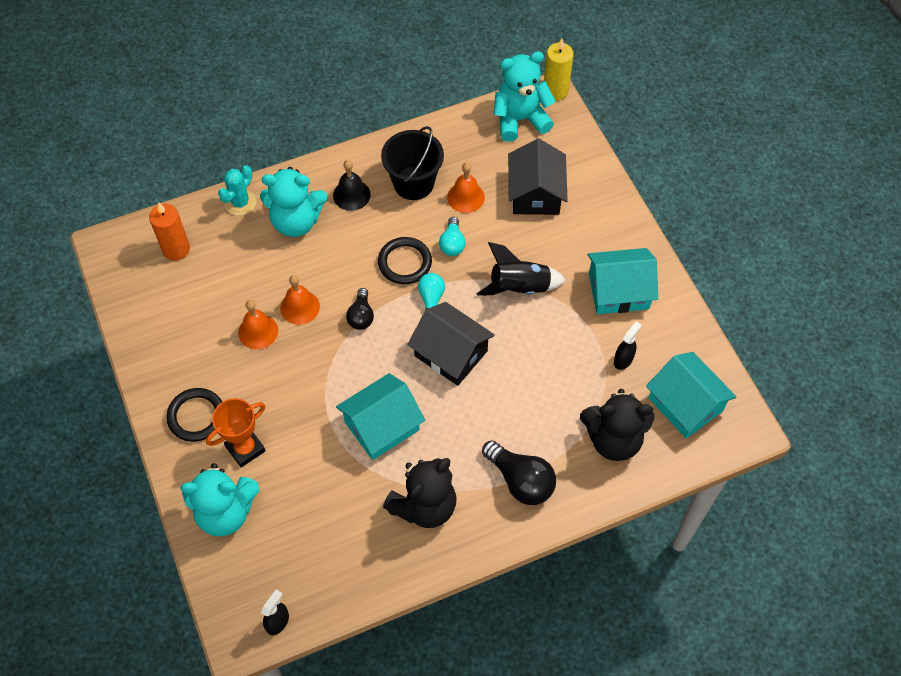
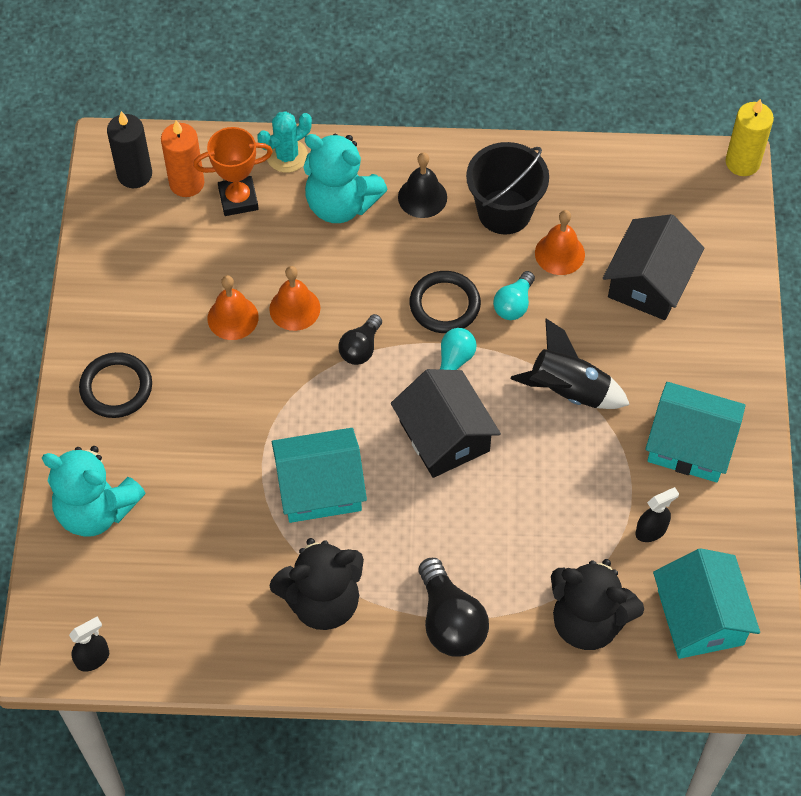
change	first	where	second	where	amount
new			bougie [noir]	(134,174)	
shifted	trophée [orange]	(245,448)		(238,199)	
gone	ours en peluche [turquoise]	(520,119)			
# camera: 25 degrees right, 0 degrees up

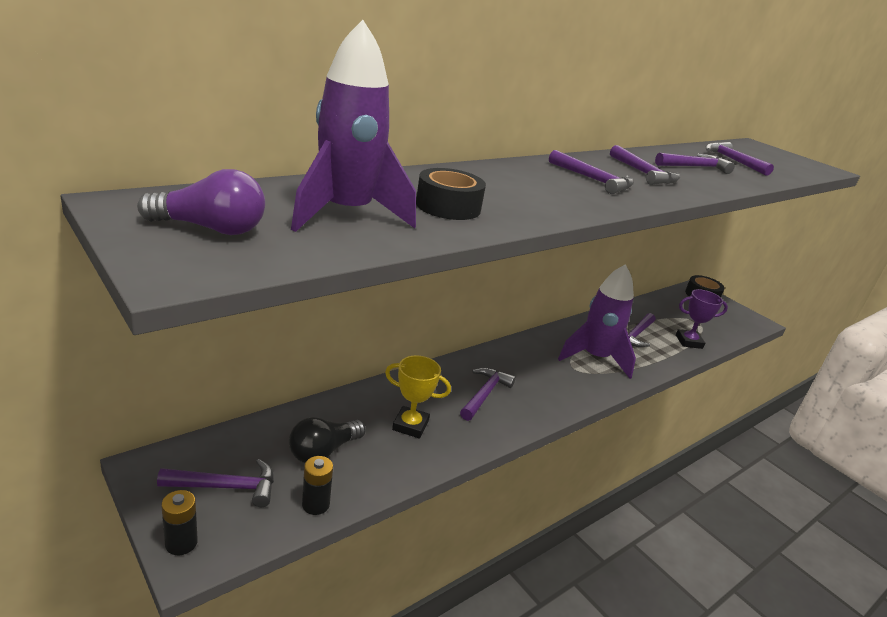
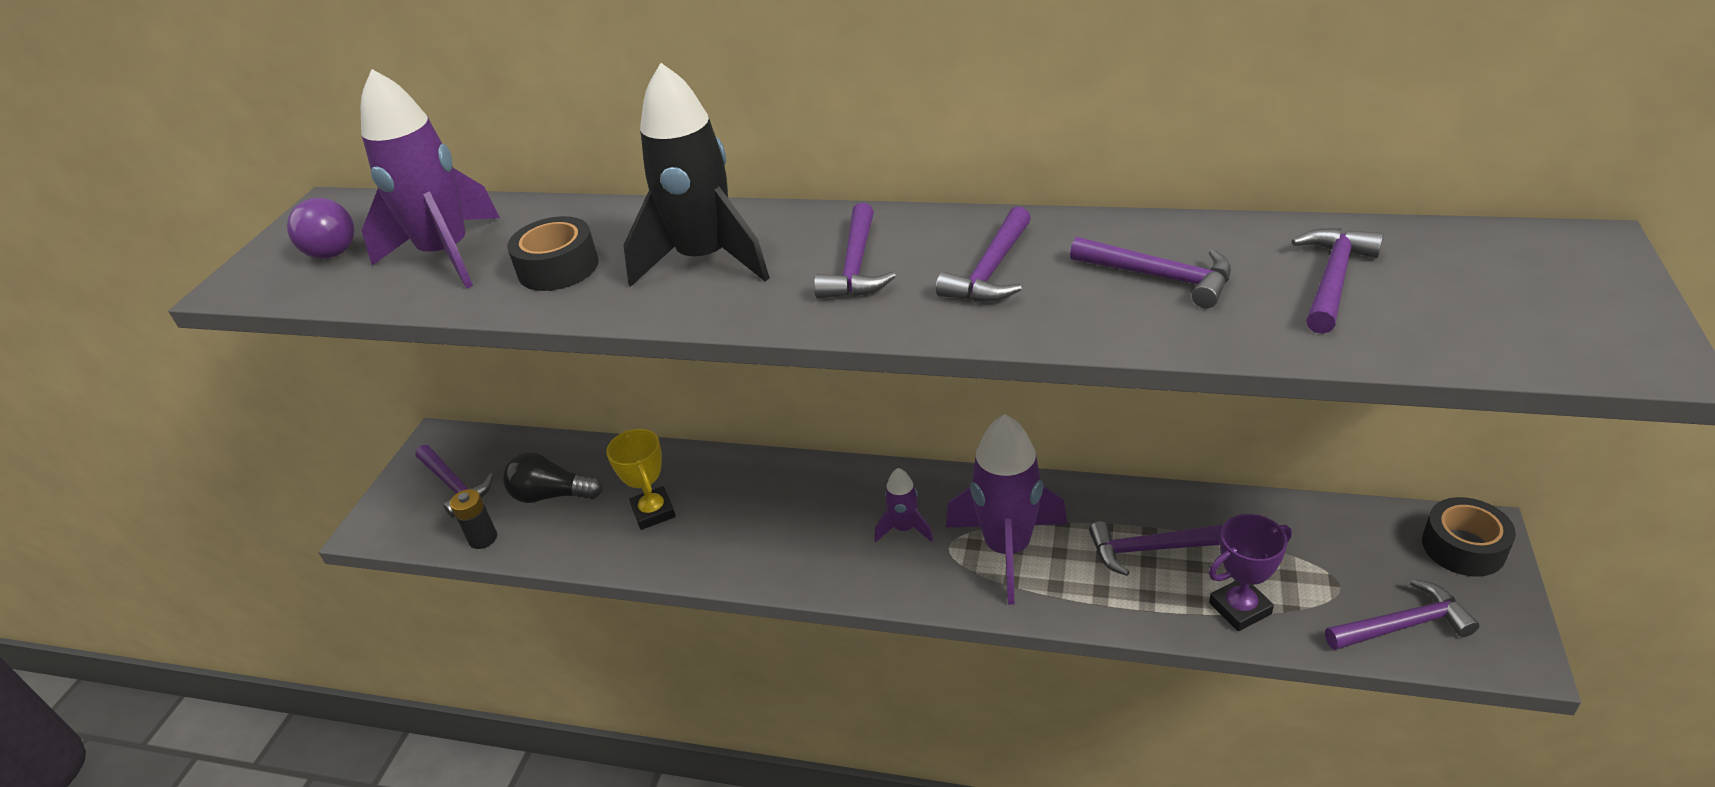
change	first	where	second	where	amount
new			fusée [noir]	(705,260)	
new			fusée [violet]	(904,529)	
rotated	trophée [violet]	(689,342)		(1240,608)	75 degrees counterclockwise
shifted	marteau [violet]	(484,394)		(1403,625)	
gone	pile [noir]	(181,543)			
# camera: 60 degrees right, 10 degrees up

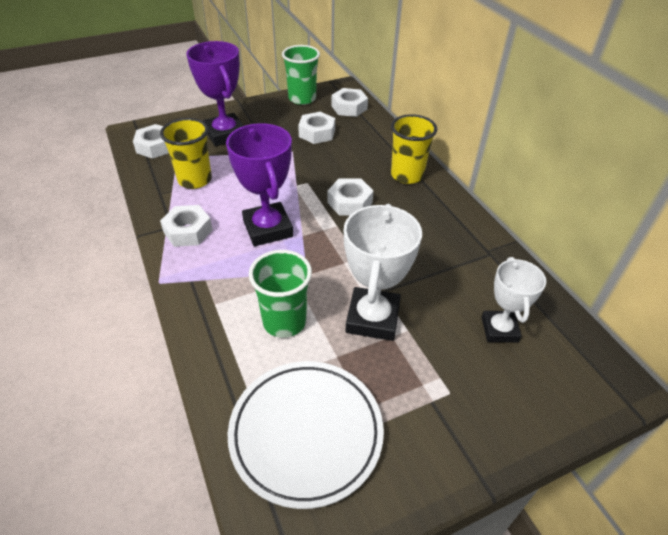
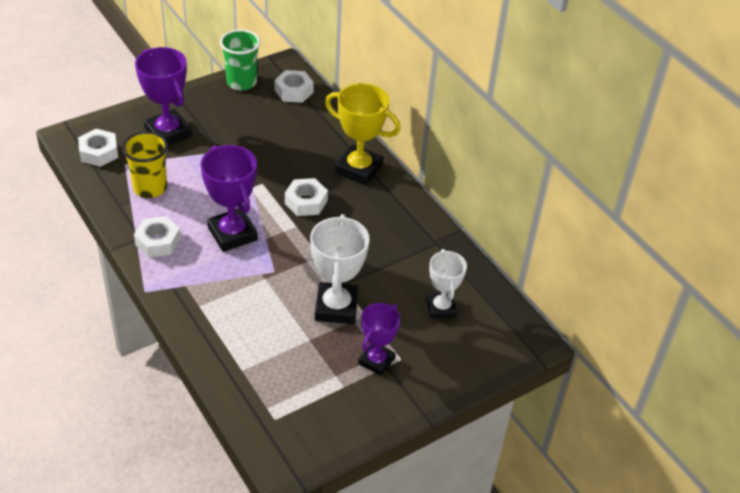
change	first	where	second	where	amount
swapped	gobelet [jaune]	(407,175)	trophée [jaune]	(359,169)	
new			trophée [violet]	(376,361)	
gone	assiette [blanc]	(306,433)			
gone	gobelet [vert]	(284,321)			
gone	écrou [blanc]	(317,133)			
# camera: 10 degrees left, 0 degrees up

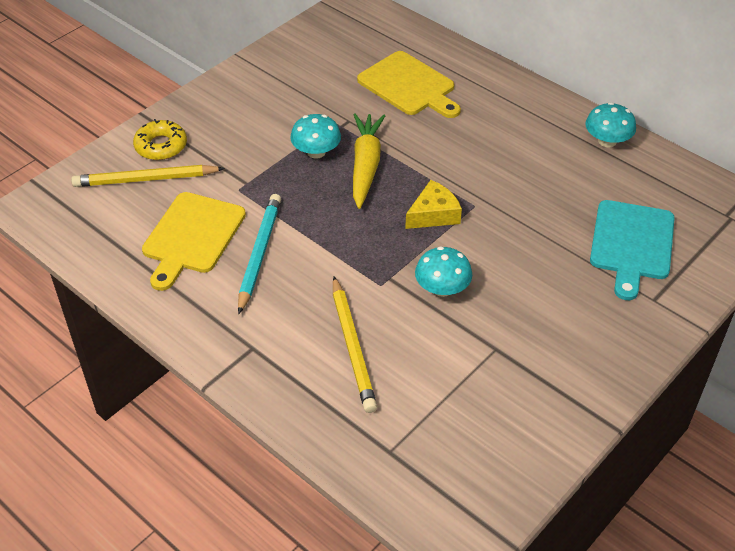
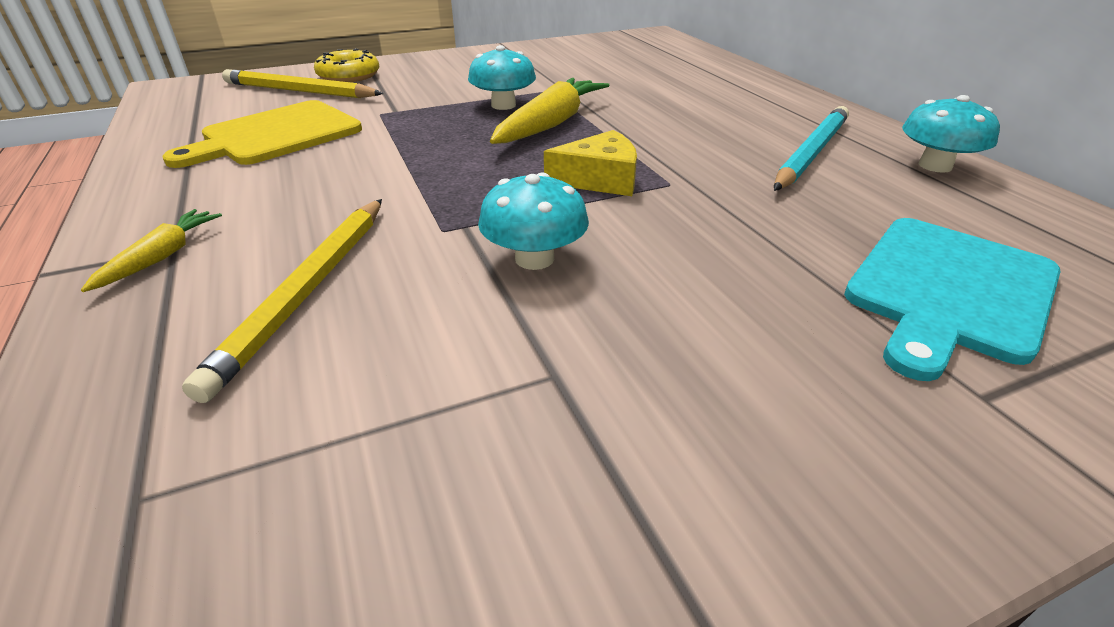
change	first	where	second	where	amount
new			carotte [jaune]	(161,257)	
shifted	crayon [turquoise]	(259,253)		(811,153)	
gone	planche à découper [jaune]	(409,86)			
# camera: 25 degrees right, 10 degrees down

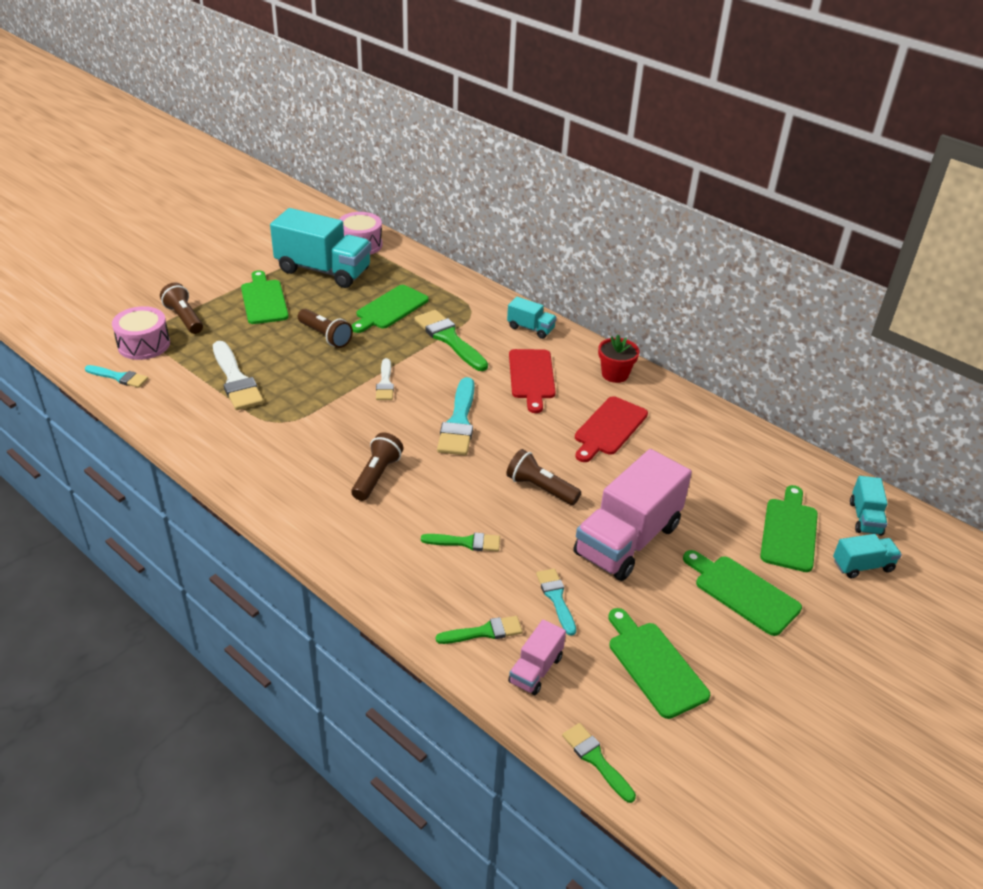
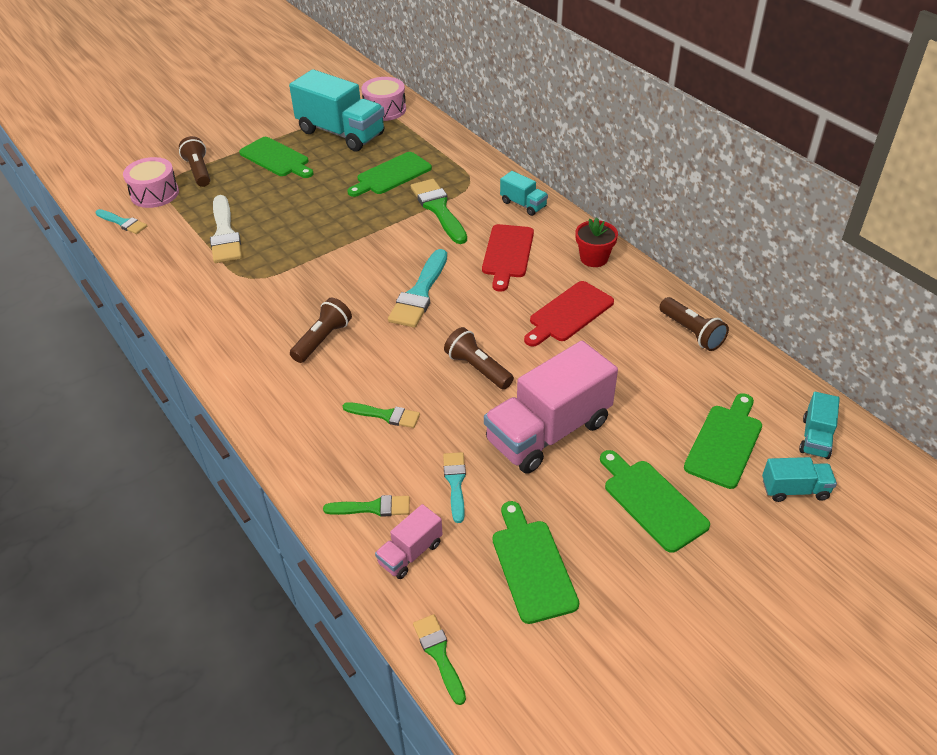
change	first	where	second	where	amount
rotated	planche à découper [vert]	(264,300)		(276,158)	135 degrees clockwise
shifted	lampe de poche [marron]	(325,336)		(691,332)	
gone	pinceau [blanc]	(385,383)			
# camera: 15 degrees right, 5 degrees up

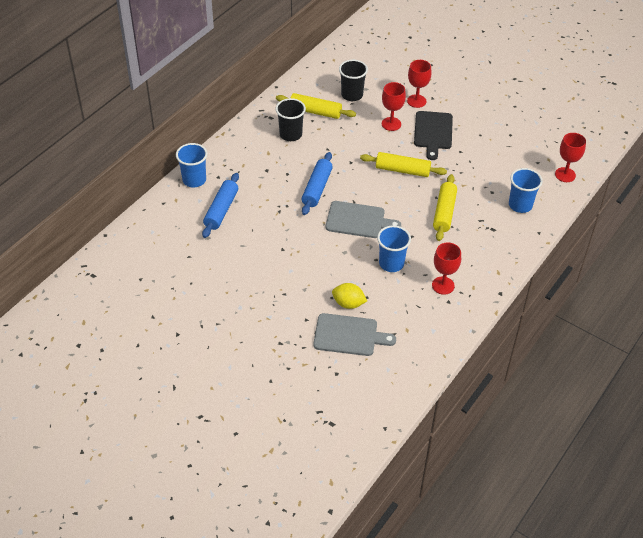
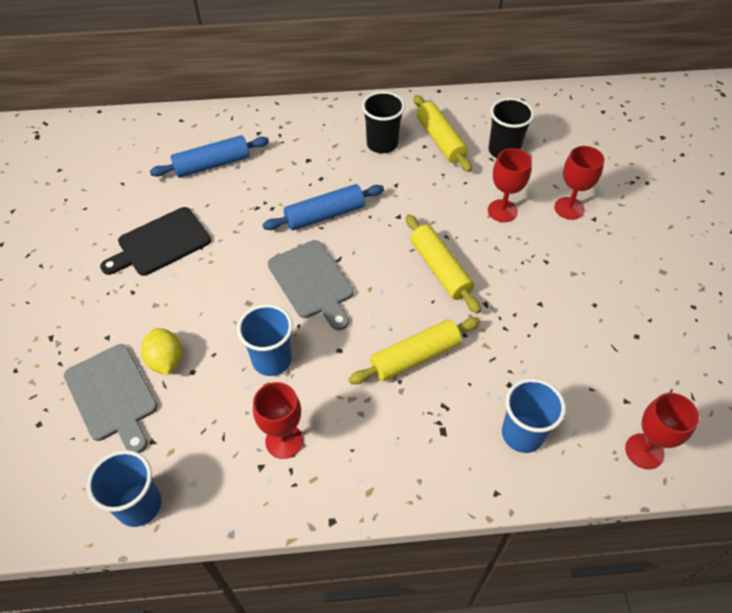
change	first	where	second	where	amount
shifted	gobelet [bleu]	(194,180)		(139,505)	
shifted	planche à découper [noir]	(433,132)		(160,243)	
# camera: 50 degrees right, 5 degrees up

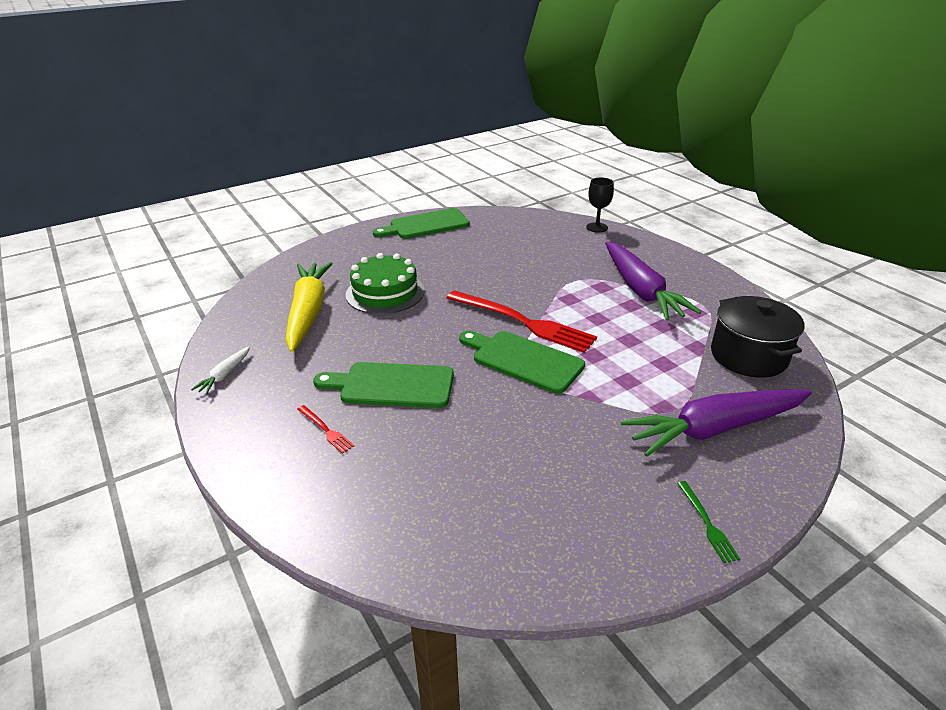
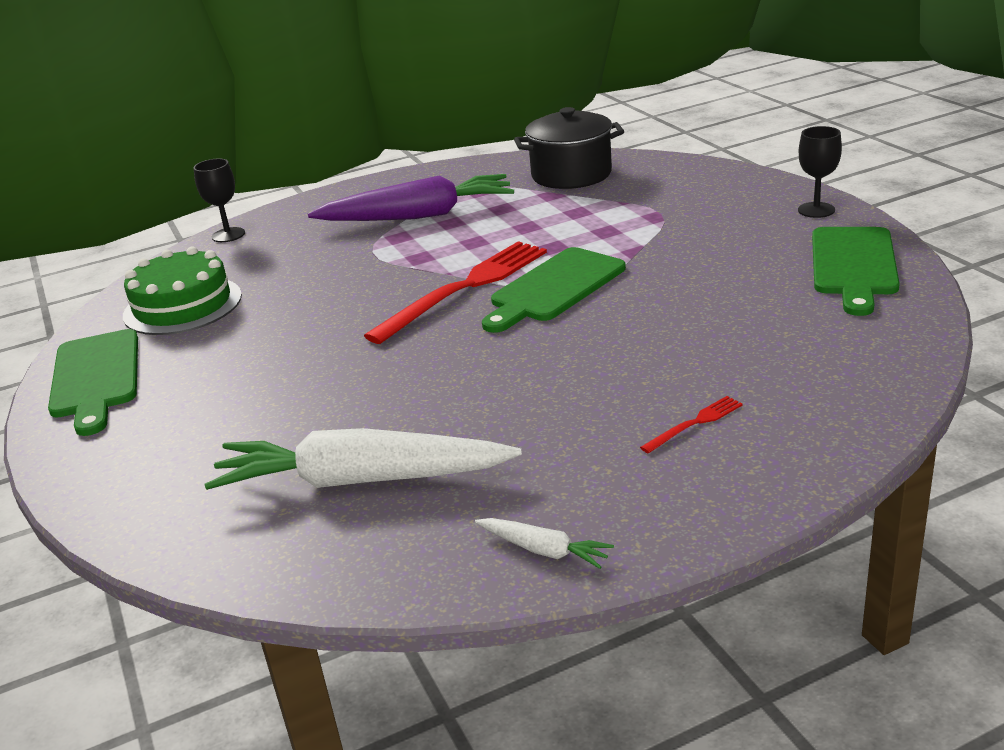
change	first	where	second	where	amount
shifted	gâteau [vert]	(385,292)		(183,305)	
repainted	carotte [jaune]	(308,312)	carotte [blanc]	(360,480)	
swapped	fourchette [vert]	(707,523)	verre à pied [noir]	(816,210)	
shifted	planche à découper [vert]	(391,385)		(853,265)	
gone	carotte [violet]	(714,429)			
# camera: 80 degrees left, 5 degrees down

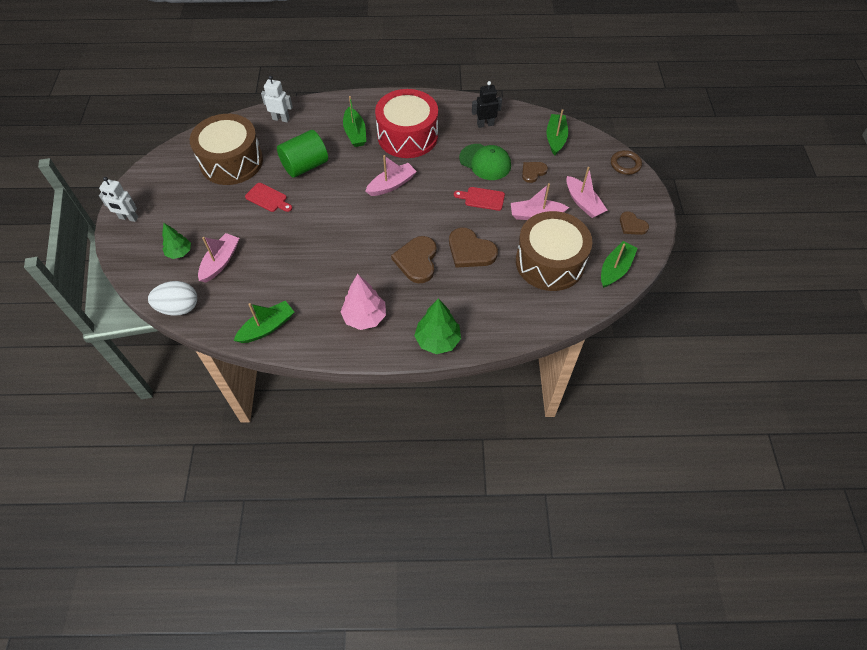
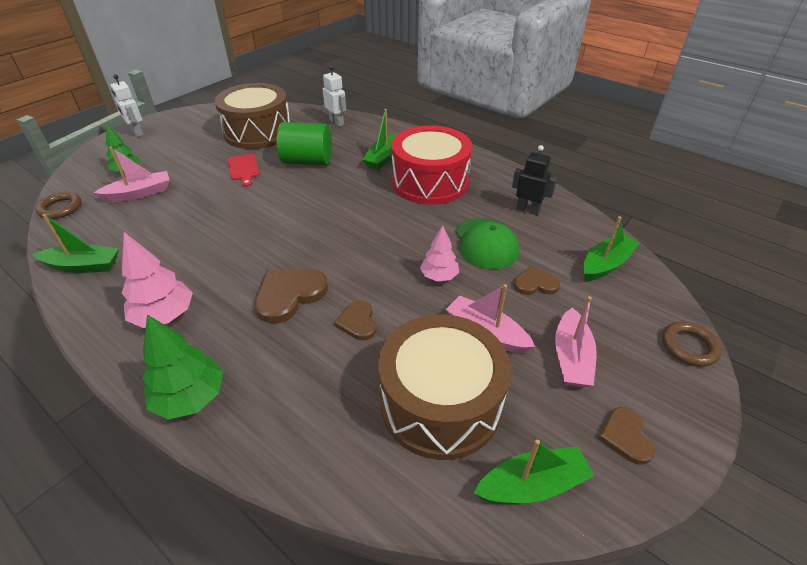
change	first	where	second	where	amount
swapped	œuf [blanc]	(179,308)	anneau [marron]	(60,208)	
scaled	cœur [marron]	(470,251)		(358,322)	x0.60
swapped	planche à découper [rouge]	(482,198)	arbre [rose]	(439,276)	
gone	bateau [rose]	(391,185)			
# camera: 40 degrees right, 15 degrees down

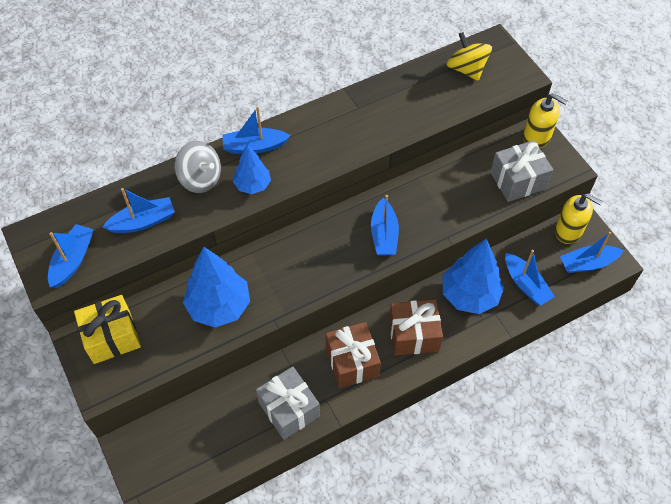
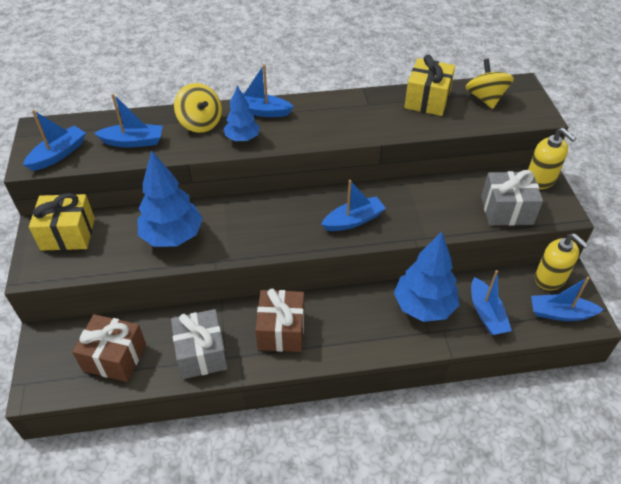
change	first	where	second	where	amount
shifted	cadeau [marron]	(413,335)		(114,357)	
repainted	toupie [gris]	(200,179)	toupie [jaune]	(200,123)	
rotated	bateau [bleu]	(384,234)		(353,220)	135 degrees counterclockwise
new			cadeau [jaune]	(427,100)	
# camera: 20 degrees right, 10 degrees down

